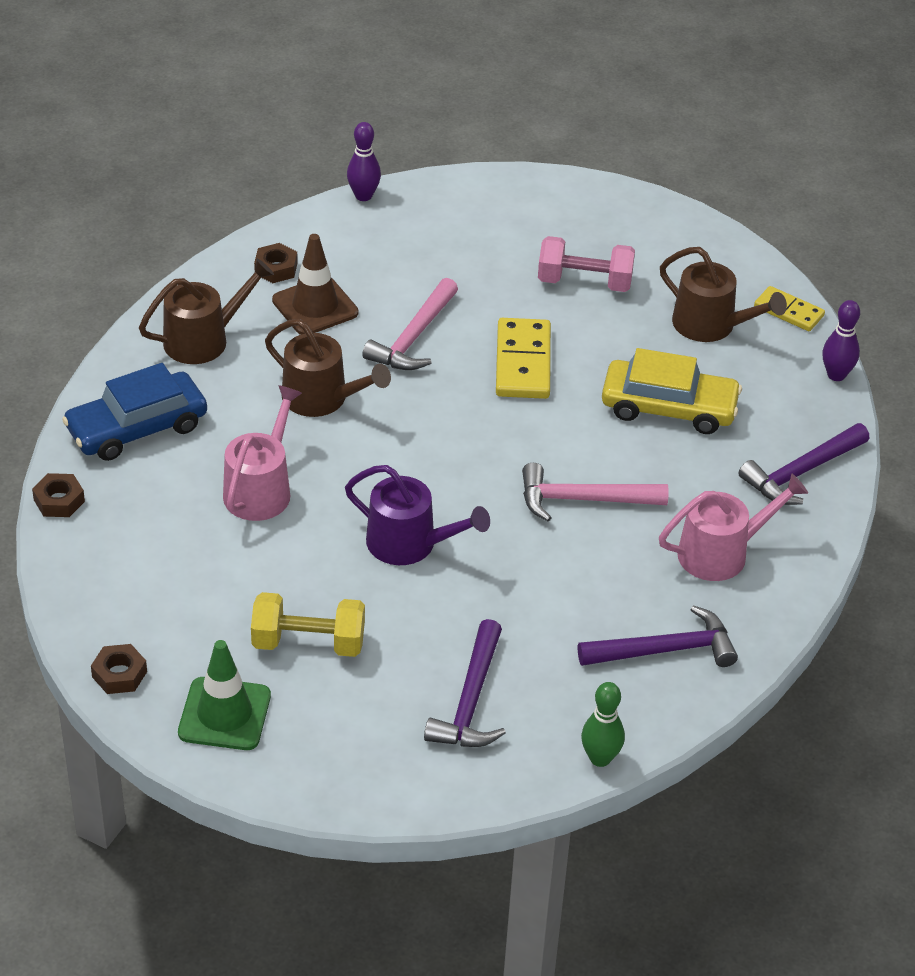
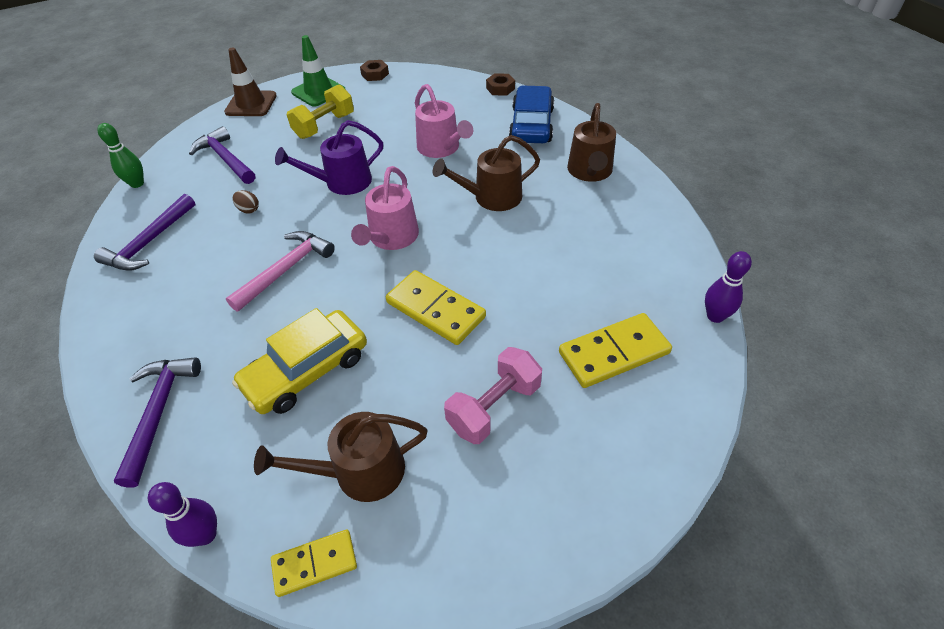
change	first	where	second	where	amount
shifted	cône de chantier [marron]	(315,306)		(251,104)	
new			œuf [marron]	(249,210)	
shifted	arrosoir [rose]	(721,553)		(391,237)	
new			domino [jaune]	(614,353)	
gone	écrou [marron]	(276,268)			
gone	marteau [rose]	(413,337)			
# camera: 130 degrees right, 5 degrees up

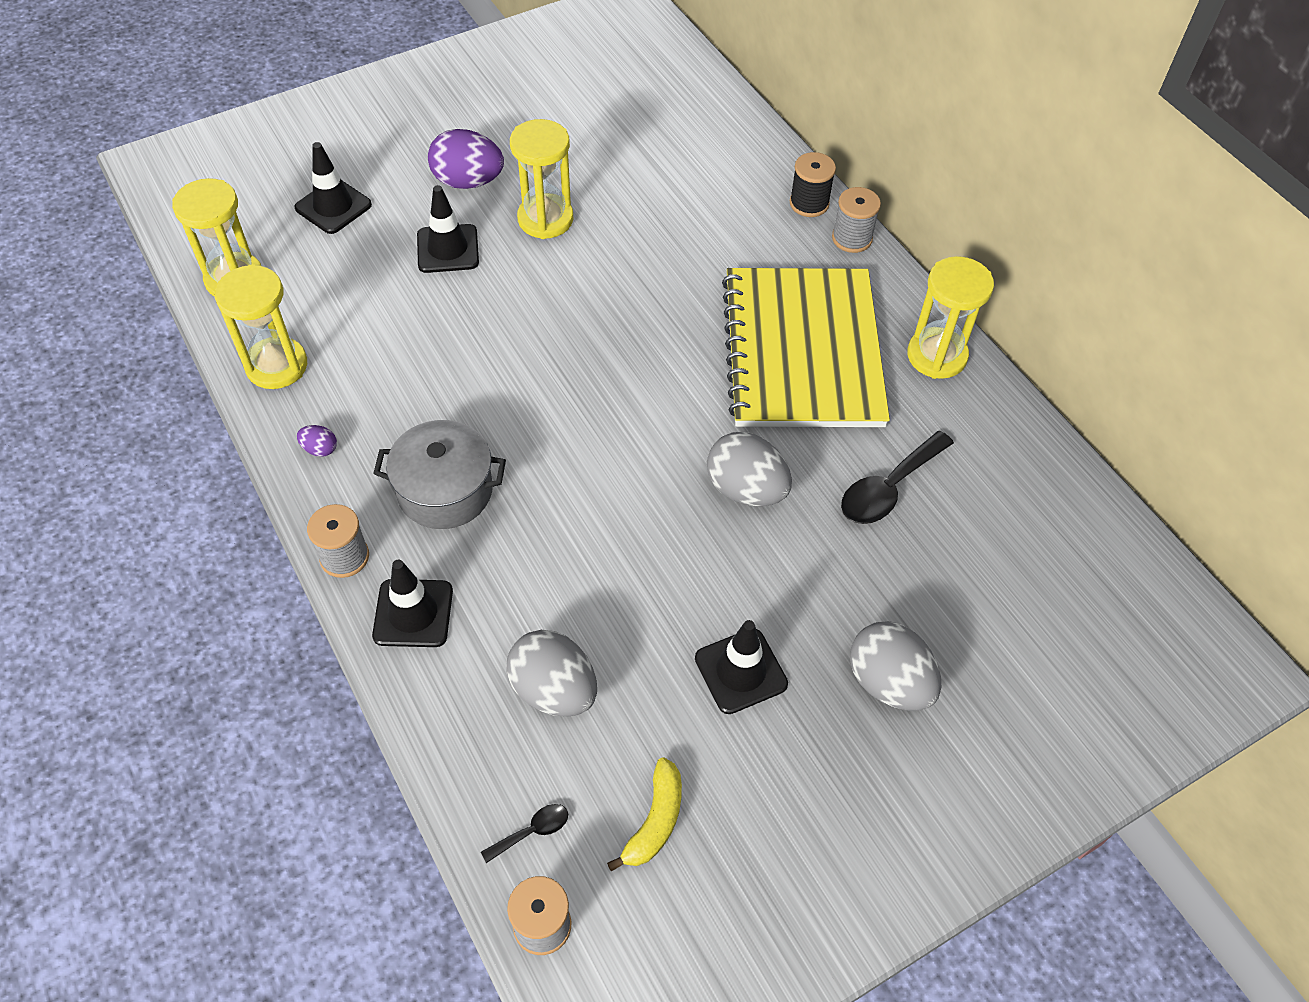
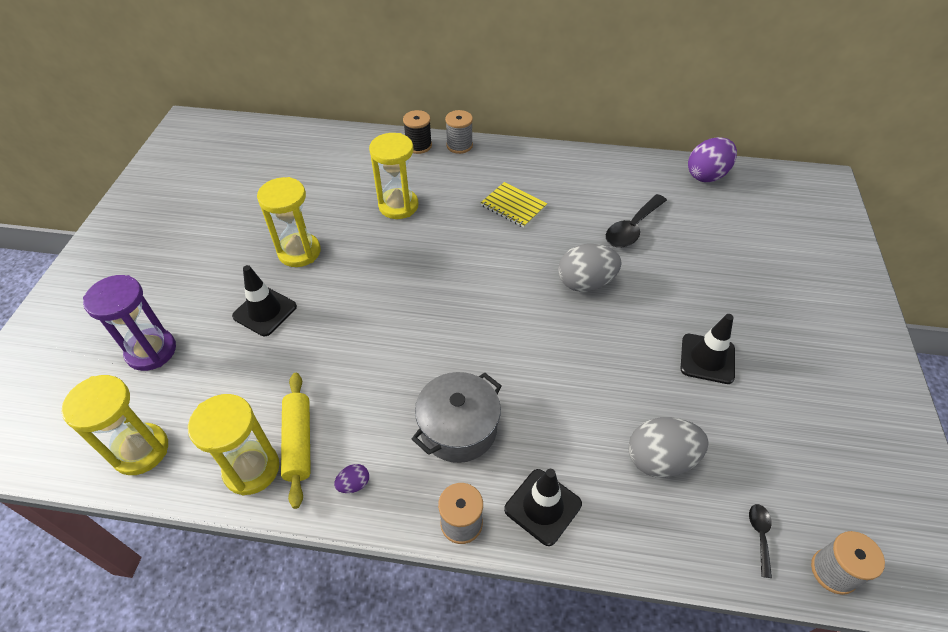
change	first	where	second	where	amount
swapped	cône de chantier [noir]	(333,206)	sablier [violet]	(151,351)	
new			rouleau à pâtisserie [jaune]	(299,442)	
shifted	sablier [jaune]	(936,356)		(398,206)	
scaled	carnet [jaune]	(802,351)		(513,206)	x0.41
rotated	cuillère [noir]	(889,488)		(632,228)	45 degrees clockwise
shifted	œuf [violet]	(468,181)		(706,175)	
gone	banane [jaune]	(655,821)			
gone	œuf [gris]	(888,682)			
# camera: 50 degrees left, 5 degrees down

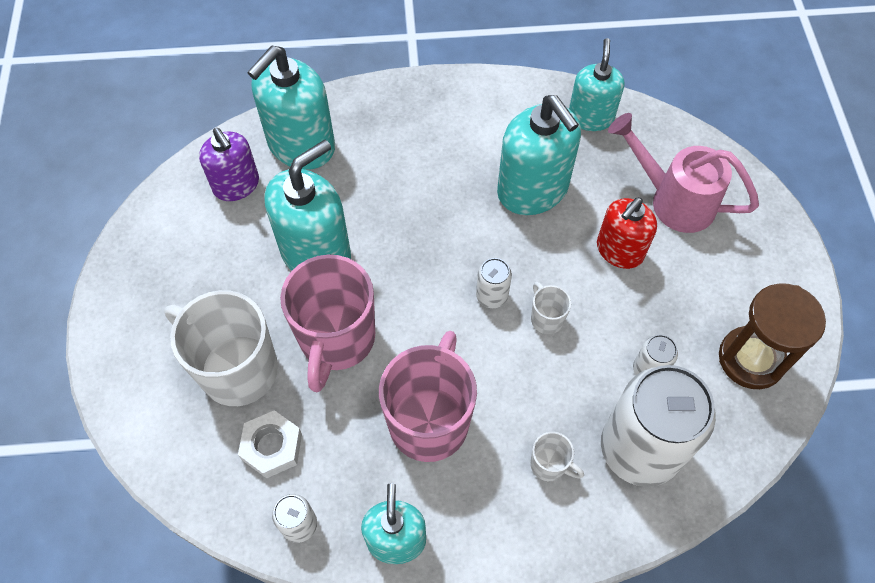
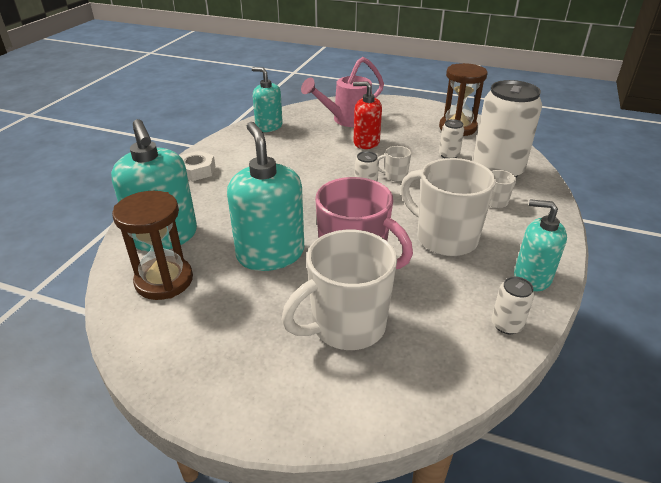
change	first	where	second	where	amount
swapped	distributeur de savon [violet]	(236,185)	sablier [marron]	(164,280)	
shifted	écrou [blanc]	(272,447)		(196,170)	
rotated	distributeur de savon [rouge]	(619,250)		(366,142)	135 degrees clockwise
repainted	tasse [rose]	(429,421)	tasse [blanc]	(444,238)	
gone	distributeur de savon [turquoise]	(533,190)			
# camera: 65 degrees left, 25 degrees down

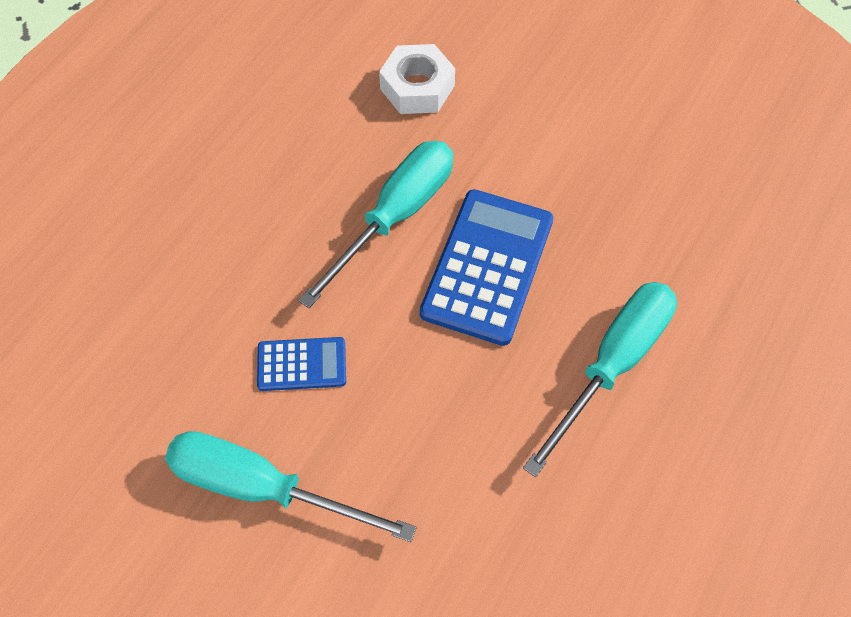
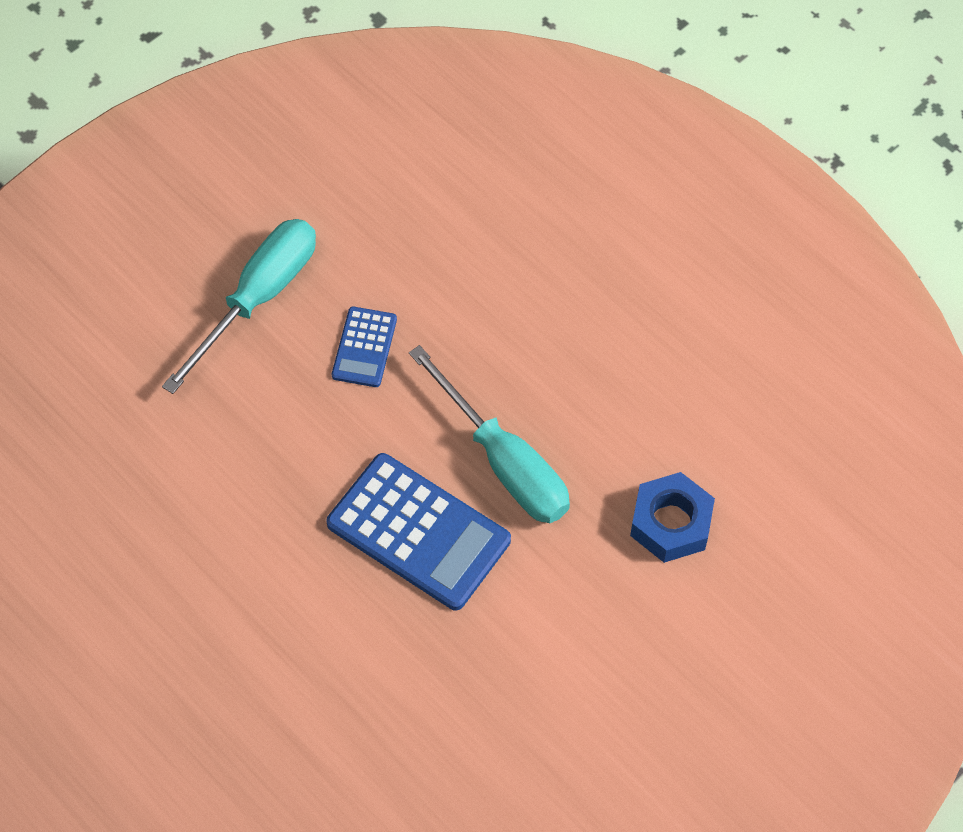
change	first	where	second	where	amount
repainted	écrou [blanc]	(417,87)	écrou [bleu]	(671,523)	
gone	tournevis [turquoise]	(612,364)			
# camera: 105 degrees right, 0 degrees up

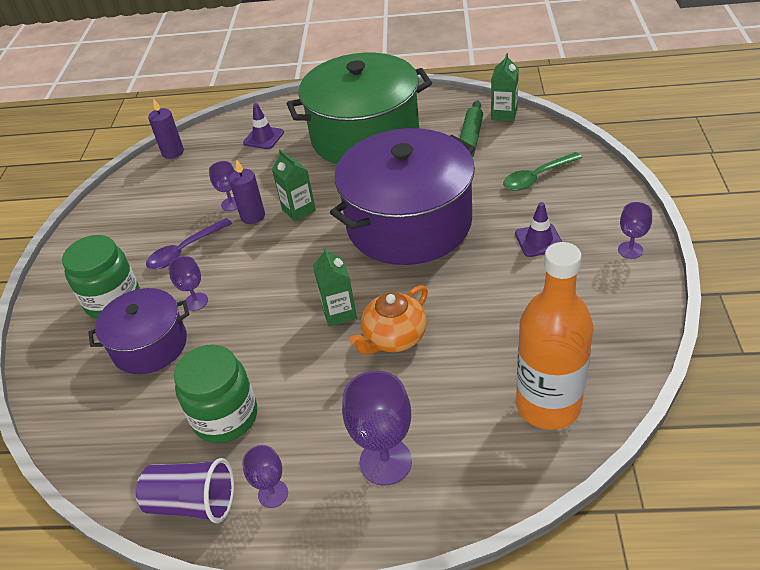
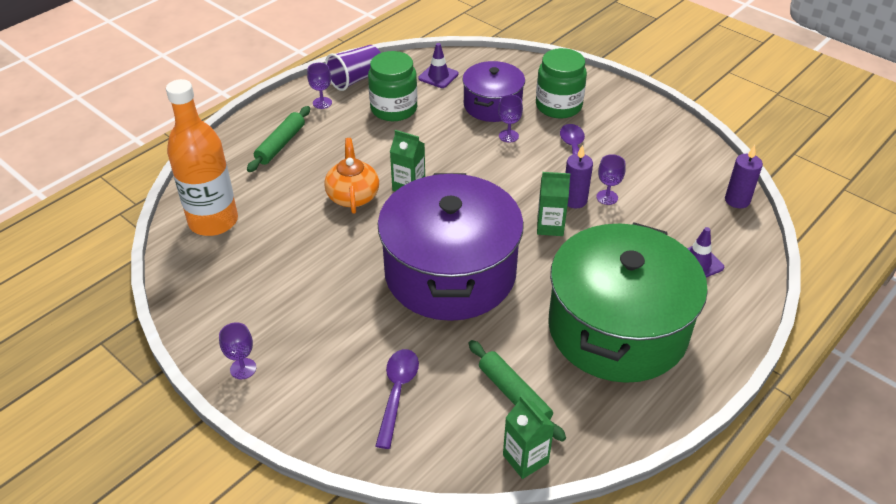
change	first	where	second	where	amount
swapped	verre à pied [violet]	(385,461)	rouleau à pâtisserie [vert]	(281,144)	
repainted	cuillère [vert]	(537,177)	cuillère [violet]	(397,393)	
shifted	cône de chantier [violet]	(539,240)		(438,76)	
# camera: 125 degrees right, 0 degrees up

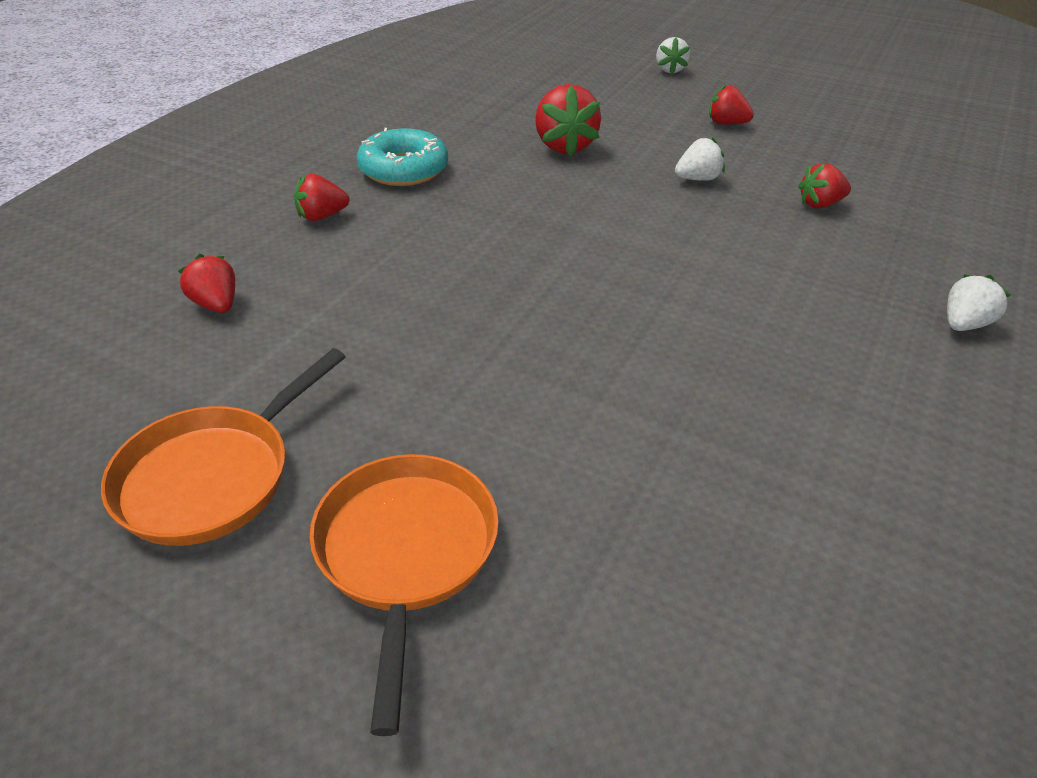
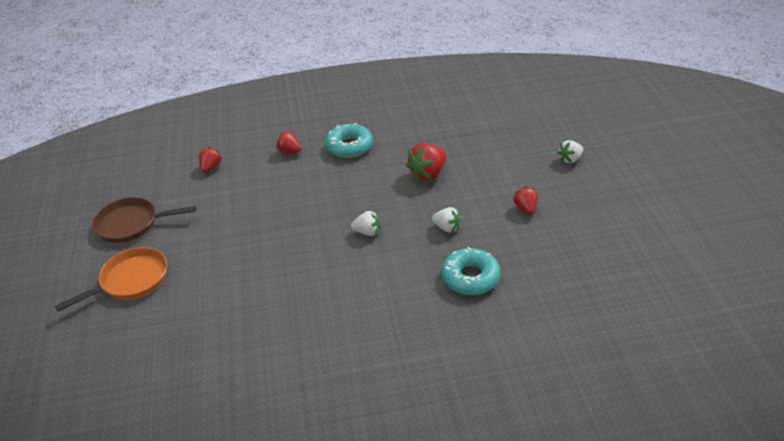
change	first	where	second	where	amount
repainted	poêle [orange]	(214,476)	poêle [marron]	(132,224)	
shifted	fraise [blanc]	(964,324)		(367,232)	
swapped	fraise [rouge]	(820,204)	beignet [turquoise]	(470,277)	
# camera: 55 degrees right, 0 degrees up

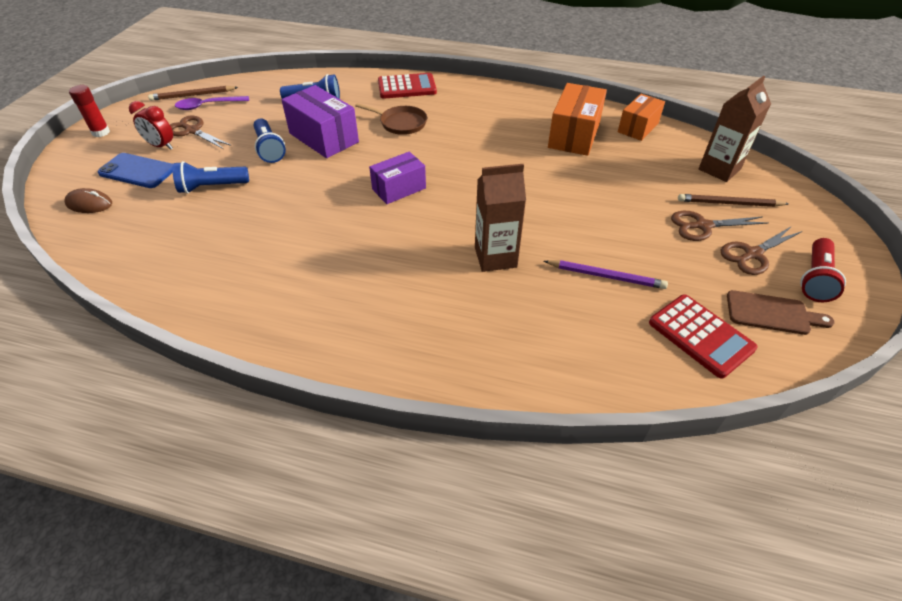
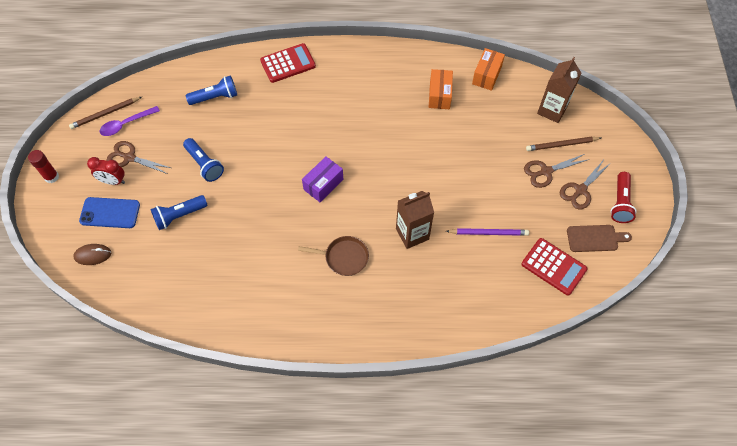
change	first	where	second	where	amount
shifted	poêle [marron]	(401,123)		(344,257)	
scaled	boîte [orange]	(574,135)		(439,95)	x0.66
gone	boîte [violet]	(324,138)			
# camera: 15 degrees left, 15 degrees up

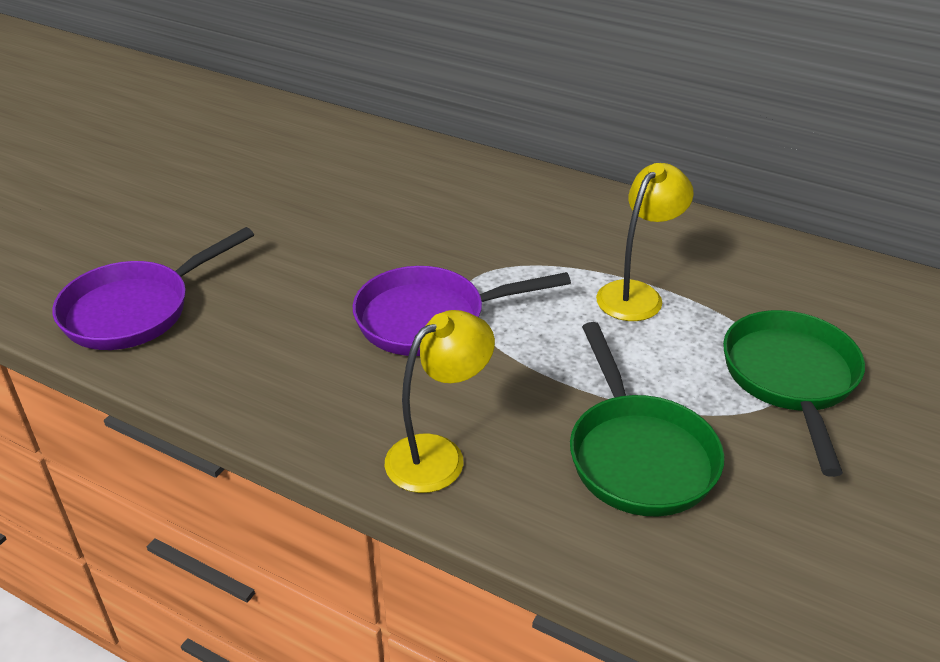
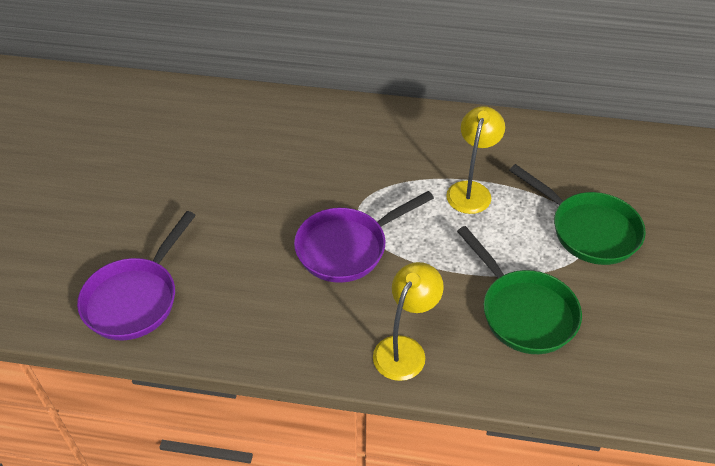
change	first	where	second	where	amount
rotated	poêle [vert]	(790,379)		(588,230)	150 degrees clockwise
# camera: 20 degrees left, 10 degrees up

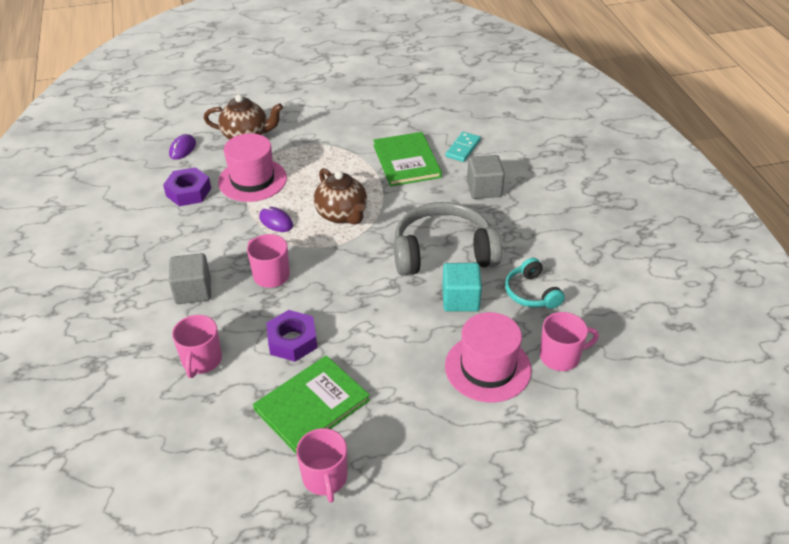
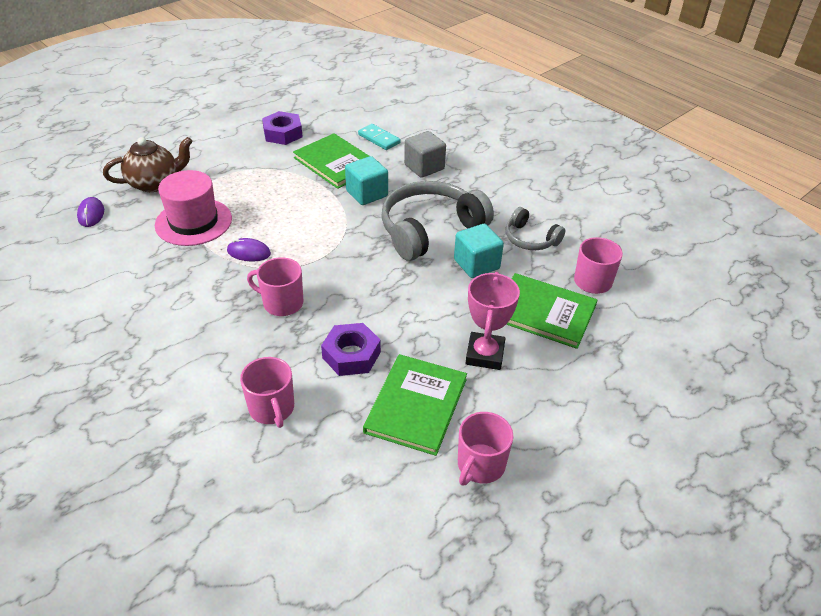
change	first	where	second	where	amount
shifted	écrou [violet]	(188,192)		(283,133)	
new			cube [turquoise]	(367,194)	
rotated	domino [turquoise]	(463,148)		(379,139)	45 degrees counterclockwise
rotated	tasse [rose]	(325,478)		(480,465)	75 degrees clockwise
new			trophée [rose]	(485,354)	
repainted	casque audio [turquoise]	(531,293)	casque audio [gris]	(530,239)	
swapped	chapeau [rose]	(487,368)	livre [vert]	(544,312)	
gone	cube [gris]	(193,291)			
gone	théière [marron]	(342,215)			
# camera: 30 degrees left, 0 degrees up

